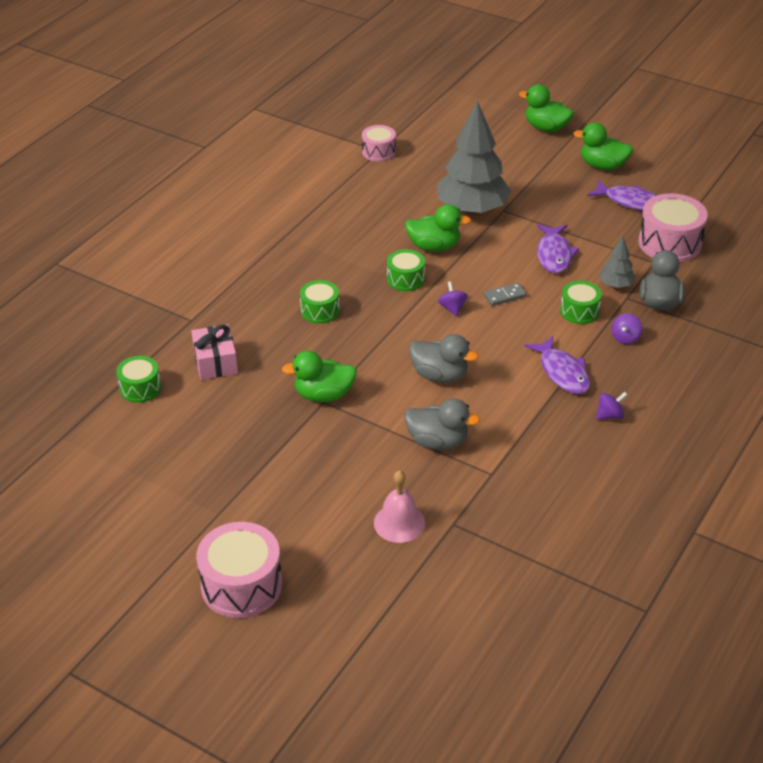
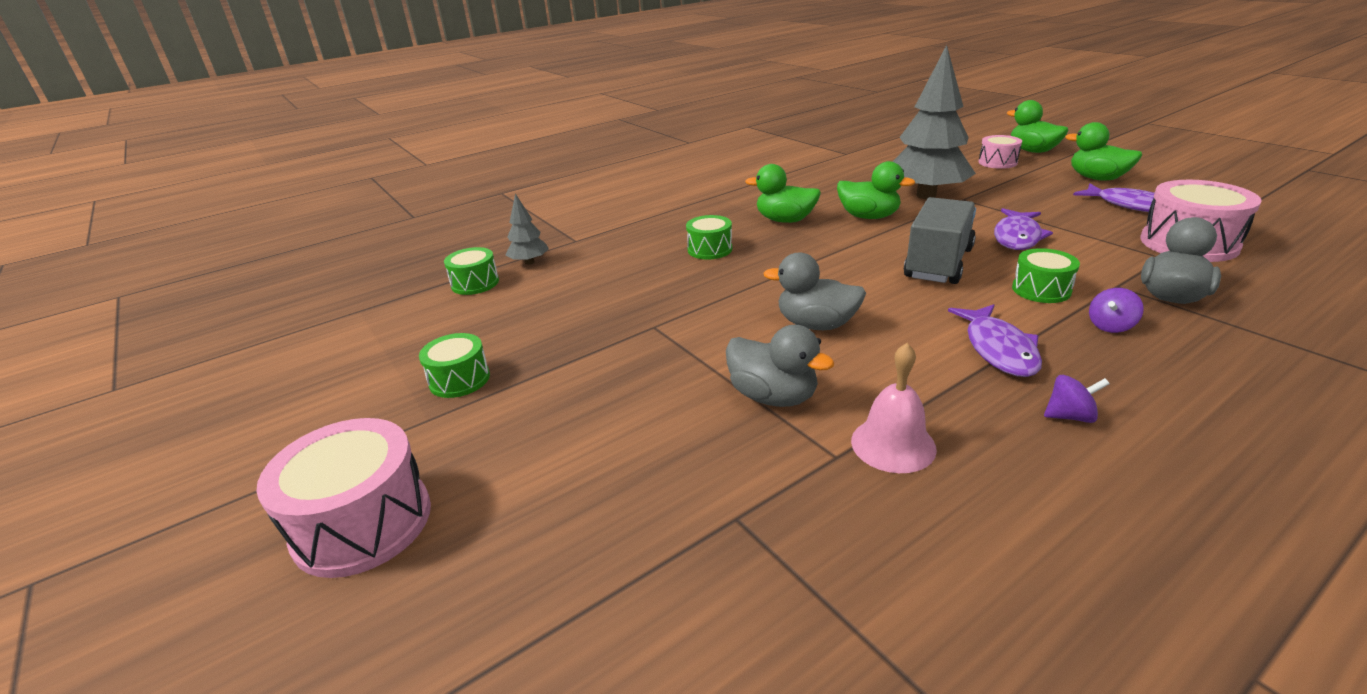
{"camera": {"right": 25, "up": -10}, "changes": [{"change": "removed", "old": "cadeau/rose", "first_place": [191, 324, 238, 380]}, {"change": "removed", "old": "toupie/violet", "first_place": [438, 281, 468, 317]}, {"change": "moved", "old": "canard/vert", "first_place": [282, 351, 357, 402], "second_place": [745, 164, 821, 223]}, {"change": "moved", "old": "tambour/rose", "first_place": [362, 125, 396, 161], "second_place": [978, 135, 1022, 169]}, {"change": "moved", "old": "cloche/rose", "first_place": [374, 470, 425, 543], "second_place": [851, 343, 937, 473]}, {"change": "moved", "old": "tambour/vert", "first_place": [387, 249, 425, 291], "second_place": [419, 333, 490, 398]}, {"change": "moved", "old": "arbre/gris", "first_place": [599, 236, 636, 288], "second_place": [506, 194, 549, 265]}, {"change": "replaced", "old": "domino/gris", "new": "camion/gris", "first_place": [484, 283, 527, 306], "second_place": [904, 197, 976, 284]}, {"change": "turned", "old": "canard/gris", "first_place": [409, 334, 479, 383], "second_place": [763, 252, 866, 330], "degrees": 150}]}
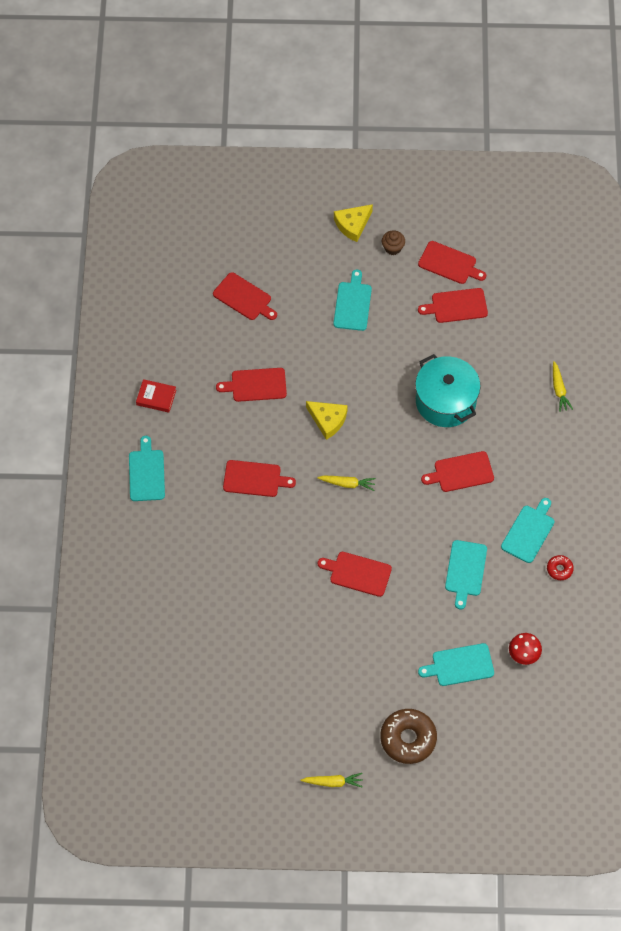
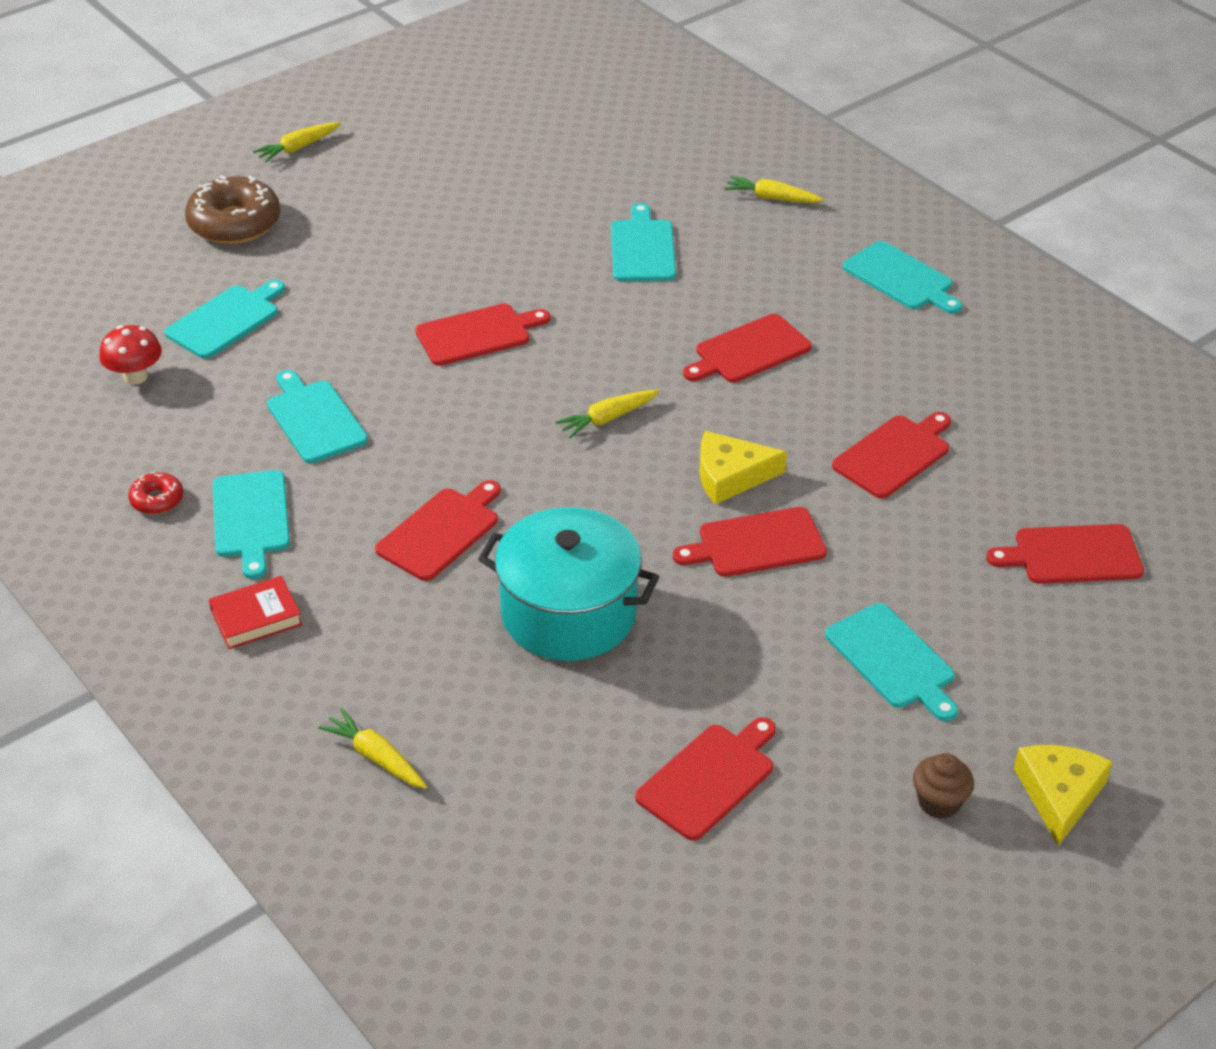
{"camera": {"right": 140, "up": -20}, "changes": [{"change": "added", "new": "planche à découper/turquoise", "second_place": [611, 203, 676, 281]}, {"change": "added", "new": "carotte/jaune", "second_place": [724, 175, 825, 203]}, {"change": "moved", "old": "livre/rouge", "first_place": [136, 379, 176, 413], "second_place": [209, 576, 302, 649]}, {"change": "moved", "old": "planche à découper/rouge", "first_place": [418, 241, 486, 284], "second_place": [673, 507, 827, 577]}]}
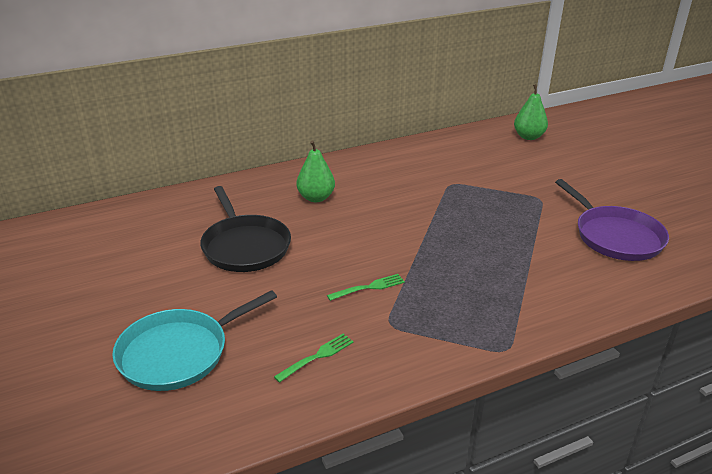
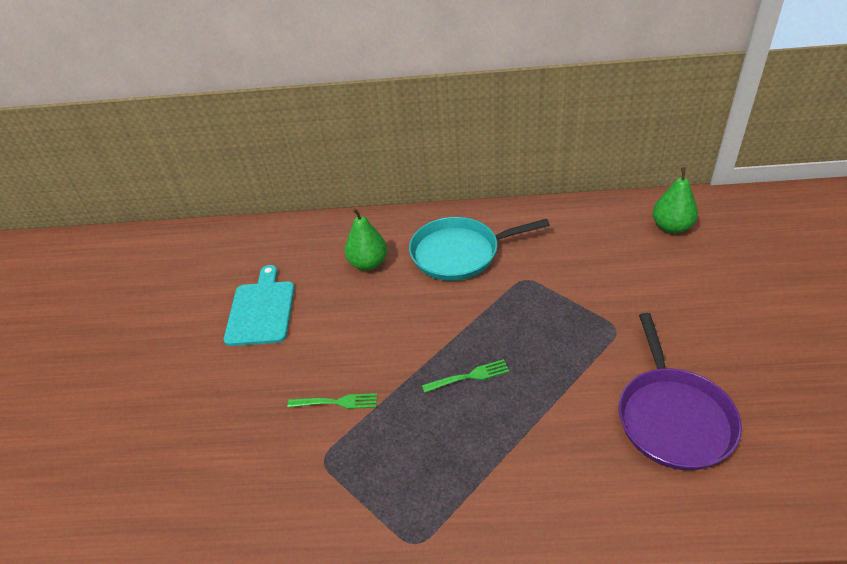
{"camera": {"right": 30, "up": 10}, "changes": [{"change": "moved", "old": "poêle/turquoise", "first_place": [112, 290, 277, 391], "second_place": [409, 217, 550, 281]}, {"change": "moved", "old": "fourchette/vert", "first_place": [274, 334, 354, 383], "second_place": [422, 359, 510, 393]}, {"change": "replaced", "old": "poêle/noir", "new": "planche à découper/turquoise", "first_place": [200, 186, 291, 272], "second_place": [224, 265, 295, 346]}]}
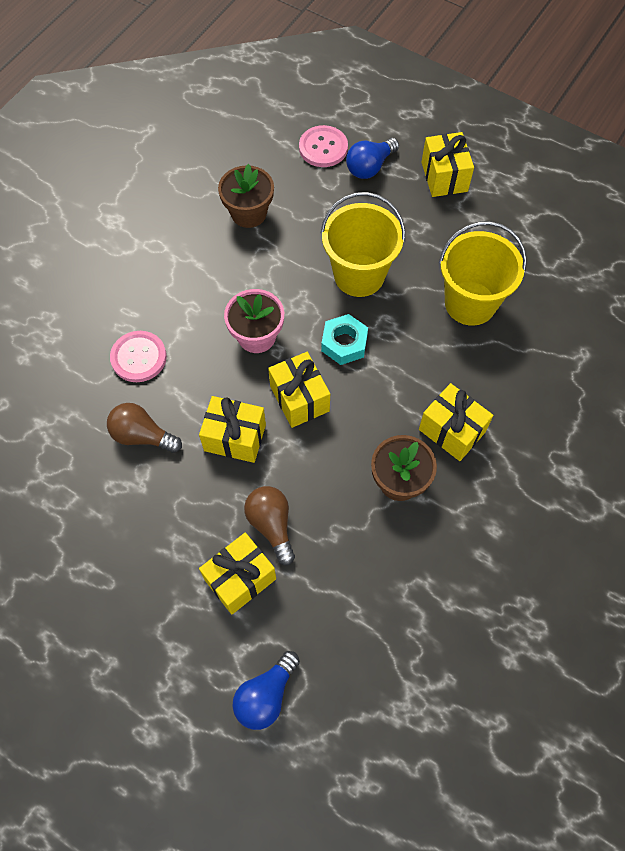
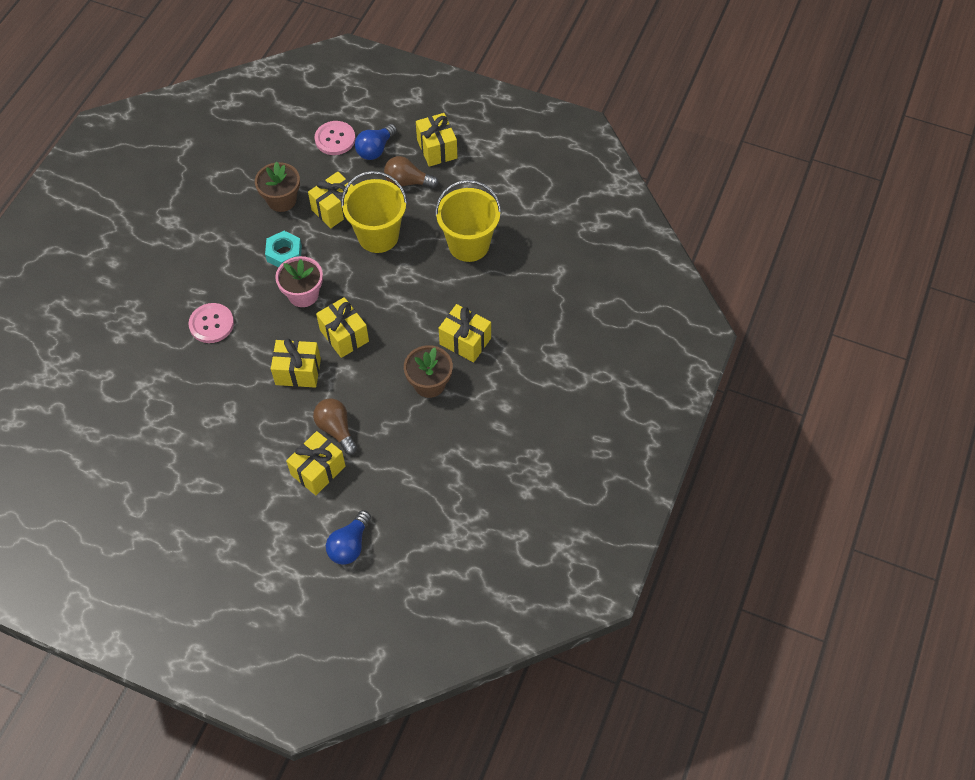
{"camera": {"right": -10, "up": -5}, "changes": [{"change": "added", "new": "cadeau/jaune", "second_place": [308, 172, 353, 228]}, {"change": "moved", "old": "ampoule/marron", "first_place": [107, 403, 182, 453], "second_place": [384, 156, 439, 188]}, {"change": "moved", "old": "écrou/turquoise", "first_place": [321, 314, 368, 365], "second_place": [265, 231, 302, 267]}]}
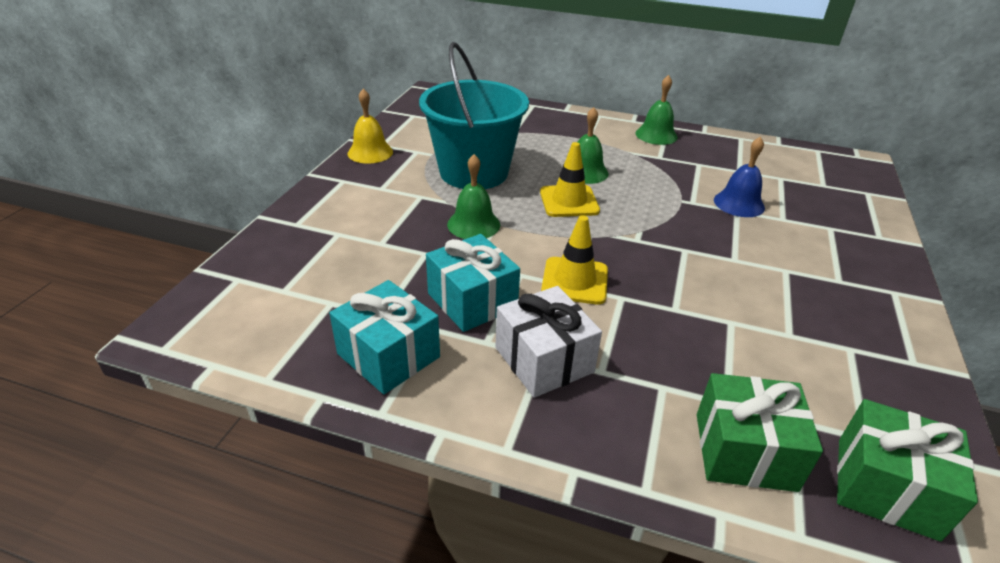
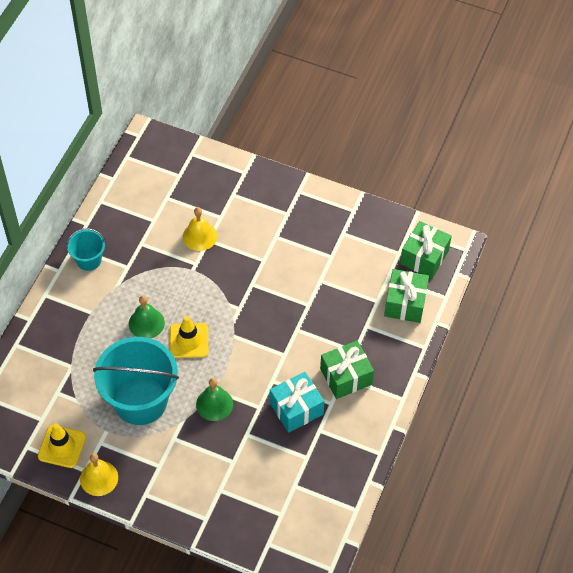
{"camera": {"right": -85, "up": 20}, "changes": [{"change": "removed", "old": "cadeau/turquoise", "first_place": [329, 280, 440, 394]}, {"change": "moved", "old": "cône de chantier/jaune", "first_place": [541, 215, 608, 304], "second_place": [38, 423, 86, 468]}, {"change": "replaced", "old": "cloche/vert", "new": "seau/turquoise", "first_place": [636, 75, 678, 145], "second_place": [66, 228, 106, 271]}, {"change": "recoloured", "old": "cadeau/blanc", "new": "cadeau/vert", "first_place": [495, 286, 602, 398], "second_place": [320, 341, 374, 399]}, {"change": "recoloured", "old": "cloche/bleu", "new": "cloche/jaune", "first_place": [714, 137, 765, 217], "second_place": [183, 207, 217, 251]}]}
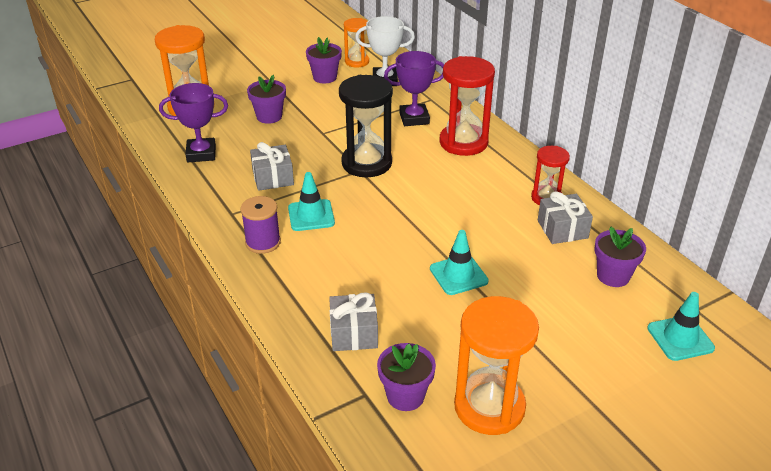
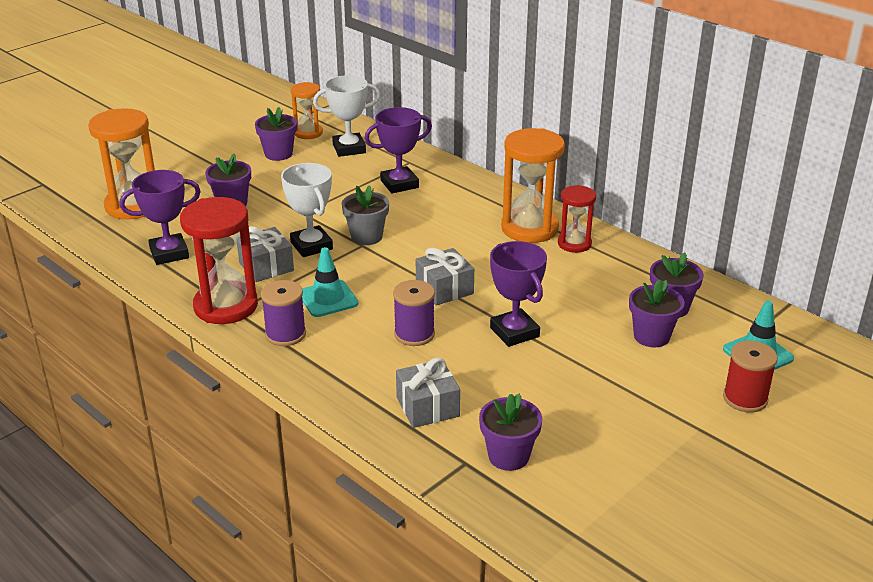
{"camera": {"right": -15, "up": -5}, "changes": [{"change": "added", "new": "trophée/blanc", "second_place": [281, 163, 333, 257]}, {"change": "added", "new": "bobine/violet", "second_place": [393, 280, 435, 346]}, {"change": "added", "new": "pot de fleurs/violet", "second_place": [629, 279, 685, 347]}, {"change": "added", "new": "bobine/rouge", "second_place": [723, 341, 778, 413]}, {"change": "moved", "old": "sablier/rouge", "first_place": [439, 56, 495, 156], "second_place": [180, 197, 258, 324]}, {"change": "moved", "old": "sablier/orange", "first_place": [454, 296, 539, 435], "second_place": [501, 128, 565, 243]}, {"change": "moved", "old": "cadeau/gris", "first_place": [538, 191, 593, 244], "second_place": [416, 247, 474, 306]}, {"change": "replaced", "old": "sablier/noir", "new": "pot de fleurs/gris", "first_place": [339, 75, 393, 177], "second_place": [341, 185, 389, 245]}, {"change": "replaced", "old": "cône de chantier/turquoise", "new": "trophée/violet", "first_place": [430, 230, 489, 295], "second_place": [490, 241, 547, 347]}]}
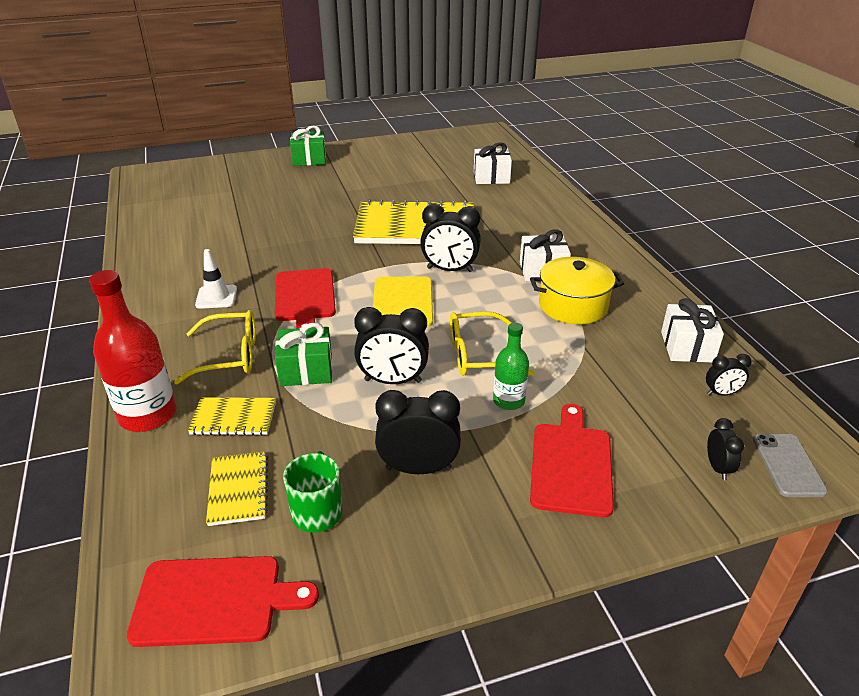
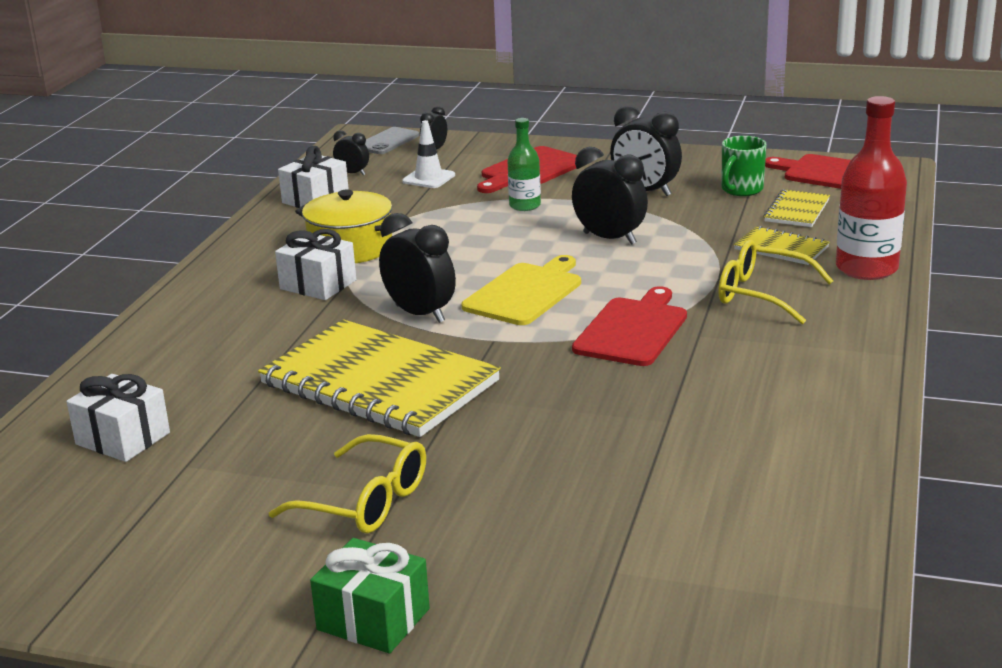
{"camera": {"right": -145, "up": -10}, "changes": [{"change": "removed", "old": "cadeau/vert", "first_place": [275, 323, 332, 386]}, {"change": "moved", "old": "cône de chantier/blanc", "first_place": [195, 249, 237, 309], "second_place": [402, 120, 455, 188]}, {"change": "moved", "old": "lunettes/jaune", "first_place": [450, 311, 535, 376], "second_place": [269, 434, 426, 534]}]}
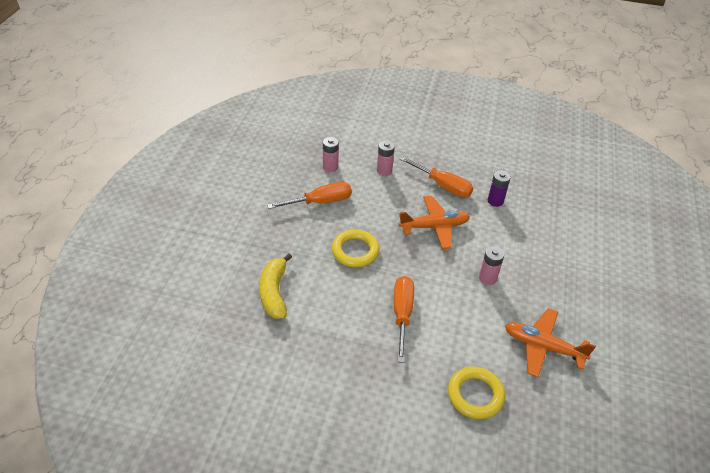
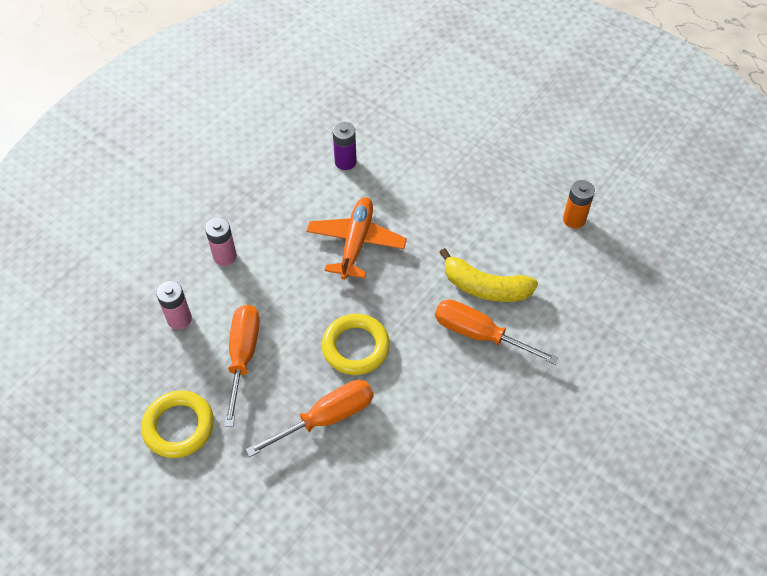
{"camera": {"right": -65, "up": 10}, "changes": [{"change": "removed", "old": "pile/rose", "first_place": [479, 246, 504, 285]}, {"change": "moved", "old": "banane/jaune", "first_place": [259, 253, 292, 319], "second_place": [439, 248, 538, 302]}, {"change": "moved", "old": "tournevis/orange", "first_place": [400, 156, 473, 197], "second_place": [246, 380, 373, 457]}, {"change": "moved", "old": "anneau/jaune", "first_place": [448, 366, 505, 419], "second_place": [141, 390, 214, 458]}, {"change": "replaced", "old": "avion/orange", "new": "pile/orange", "first_place": [505, 308, 596, 377], "second_place": [563, 180, 595, 229]}]}
